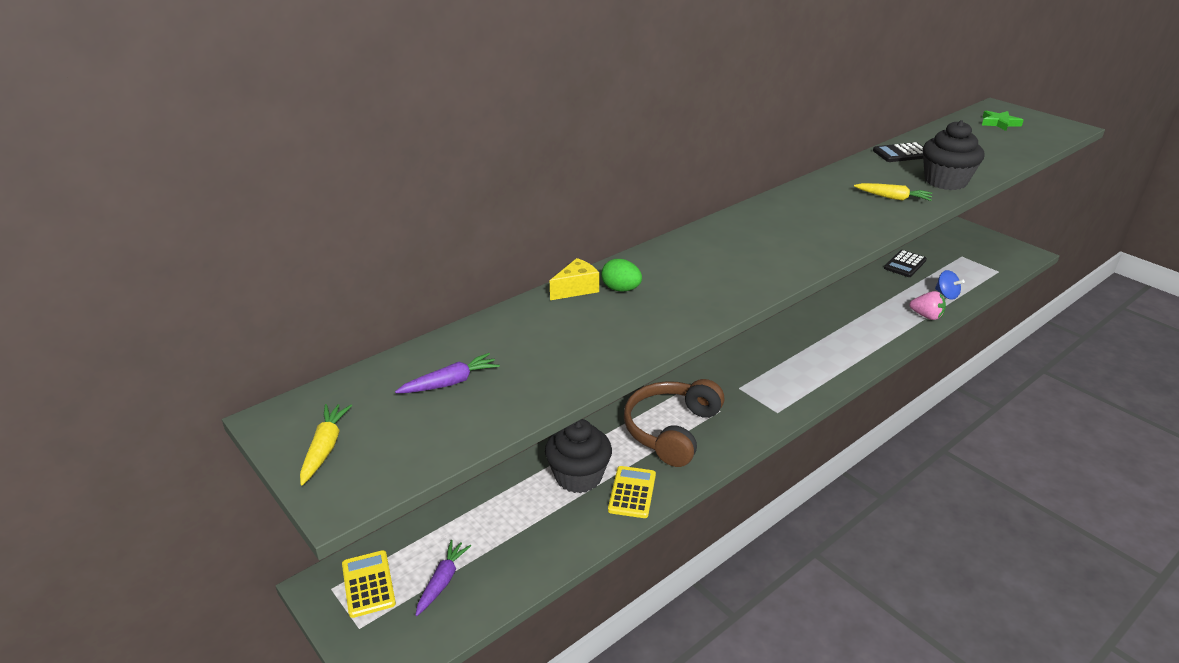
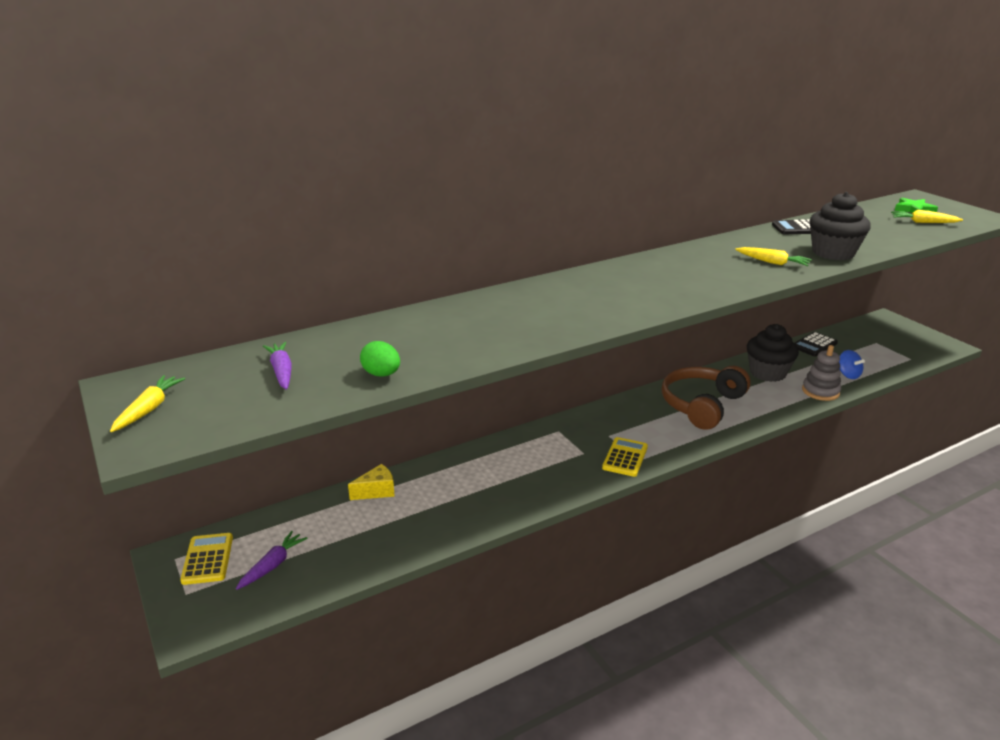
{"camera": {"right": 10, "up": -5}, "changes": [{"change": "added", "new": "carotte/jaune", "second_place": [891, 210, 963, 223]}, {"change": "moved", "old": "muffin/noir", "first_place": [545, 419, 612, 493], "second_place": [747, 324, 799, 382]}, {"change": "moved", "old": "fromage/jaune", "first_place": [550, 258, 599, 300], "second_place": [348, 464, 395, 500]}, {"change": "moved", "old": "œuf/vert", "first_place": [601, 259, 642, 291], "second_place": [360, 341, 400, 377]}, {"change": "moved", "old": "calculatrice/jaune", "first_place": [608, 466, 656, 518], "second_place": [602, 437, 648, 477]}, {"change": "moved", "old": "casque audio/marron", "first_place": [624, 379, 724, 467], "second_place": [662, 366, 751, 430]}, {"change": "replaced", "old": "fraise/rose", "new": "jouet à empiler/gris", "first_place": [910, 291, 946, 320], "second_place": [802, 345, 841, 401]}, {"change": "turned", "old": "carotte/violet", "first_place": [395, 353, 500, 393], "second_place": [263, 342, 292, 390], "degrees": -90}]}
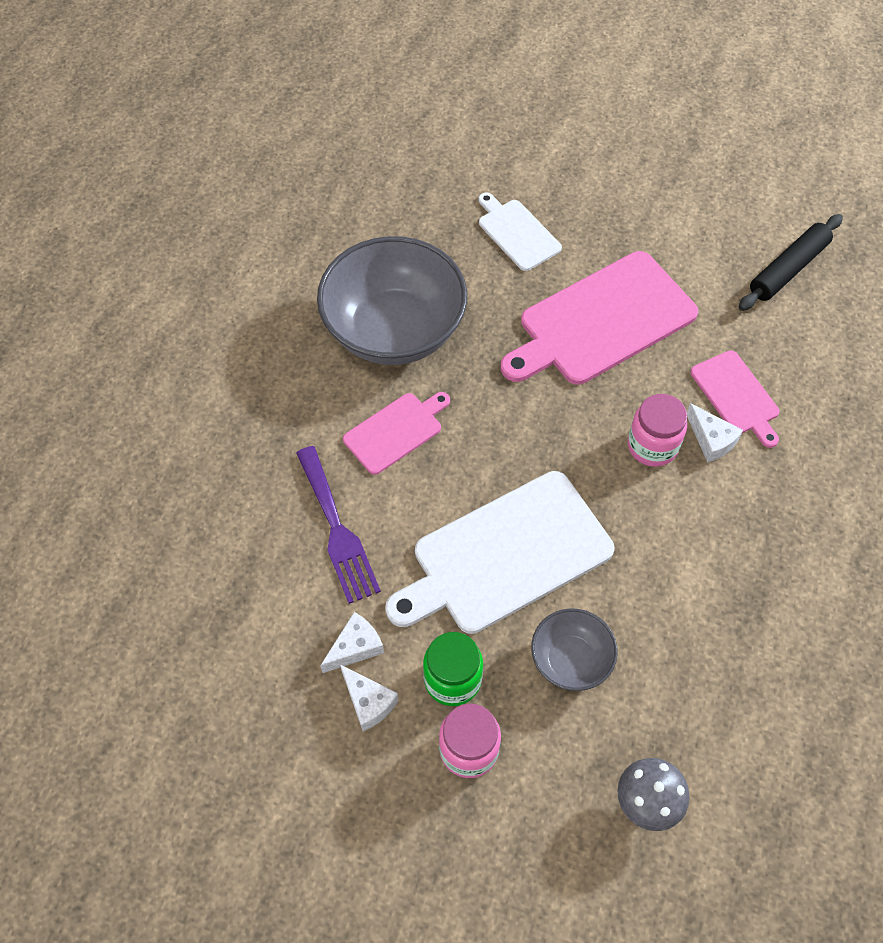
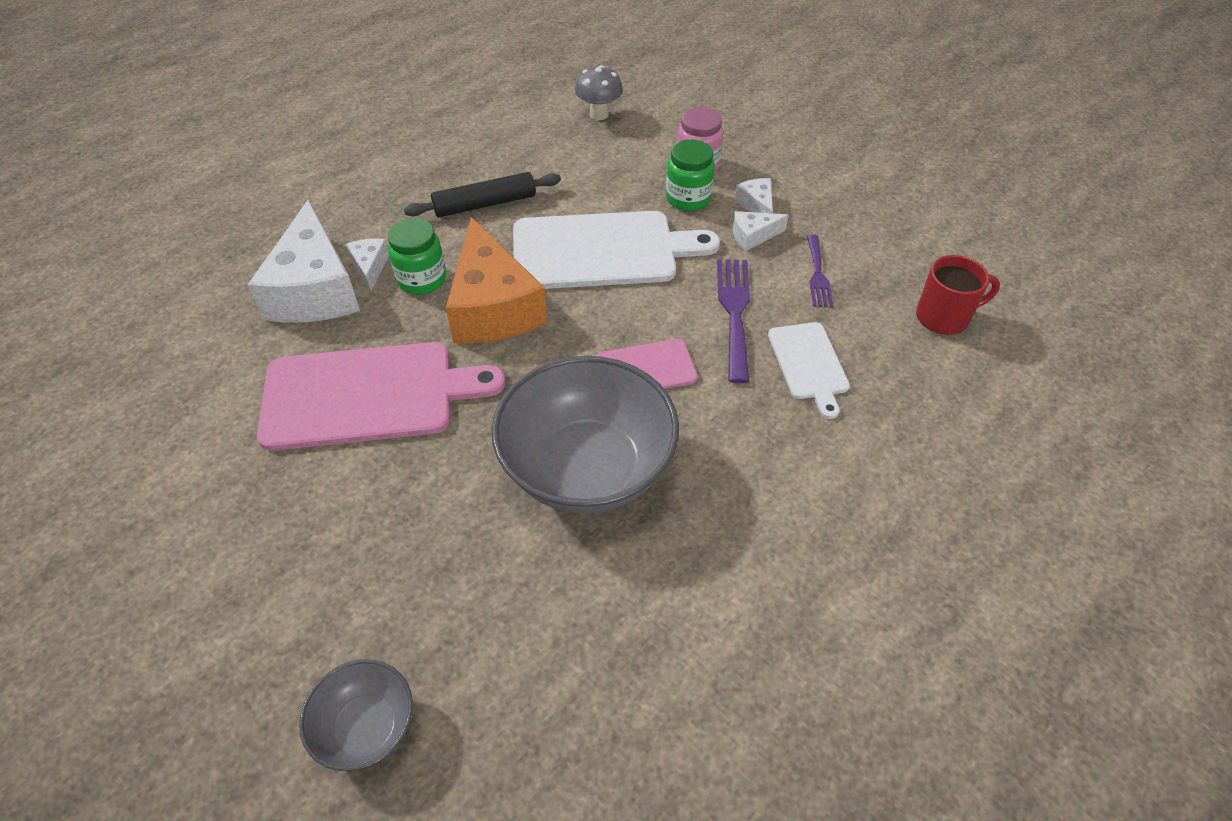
{"camera": {"right": -155, "up": -10}, "changes": [{"change": "added", "new": "fromage/orange", "second_place": [446, 217, 548, 343]}, {"change": "added", "new": "fourchette/violet", "second_place": [807, 235, 833, 307]}, {"change": "added", "new": "tasse/rouge", "second_place": [916, 255, 1000, 335]}, {"change": "moved", "old": "planche à découper/blanc", "first_place": [479, 192, 562, 271], "second_place": [768, 322, 850, 419]}, {"change": "moved", "old": "bol/gris", "first_place": [531, 608, 618, 691], "second_place": [299, 659, 413, 771]}, {"change": "moved", "old": "rouleau à pâtisserie/noir", "first_place": [739, 214, 843, 311], "second_place": [404, 172, 561, 217]}, {"change": "replaced", "old": "planche à découper/rose", "new": "fromage/blanc", "first_place": [690, 350, 780, 448], "second_place": [248, 199, 360, 323]}, {"change": "recoloured", "old": "bocal/rose", "new": "bocal/vert", "first_place": [628, 394, 687, 467], "second_place": [388, 218, 446, 295]}]}
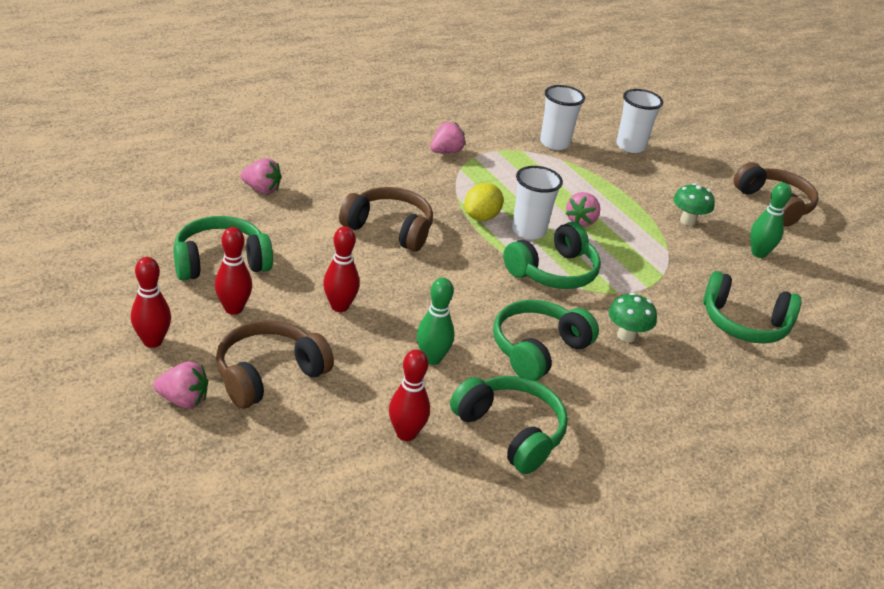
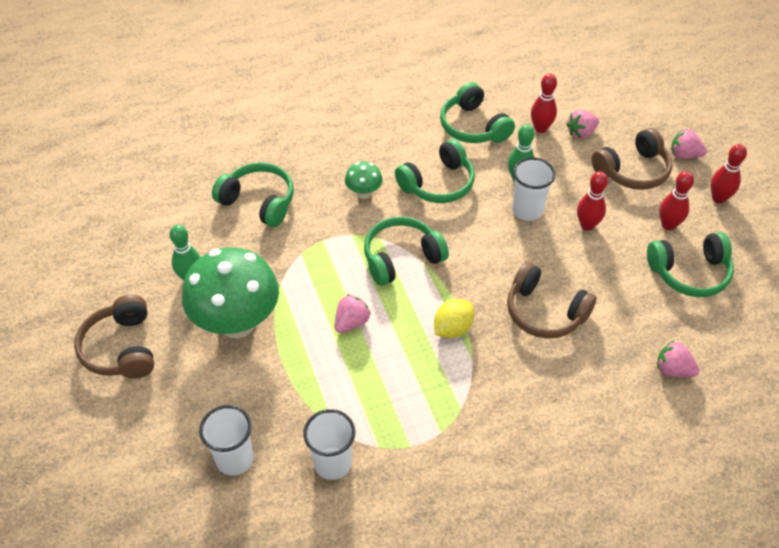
{"camera": {"right": -165, "up": 15}, "changes": [{"change": "moved", "old": "fraise/rose", "first_place": [430, 122, 465, 154], "second_place": [566, 109, 599, 139]}, {"change": "moved", "old": "gobelet/blanc", "first_place": [512, 166, 563, 240], "second_place": [512, 158, 556, 221]}, {"change": "resized", "old": "champignon/vert", "first_place": [673, 183, 715, 226], "second_place": [182, 247, 279, 338], "factor": 2.23}]}
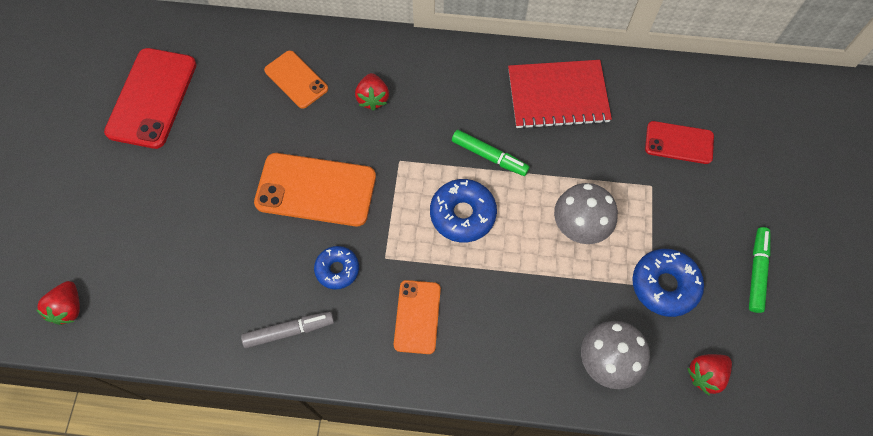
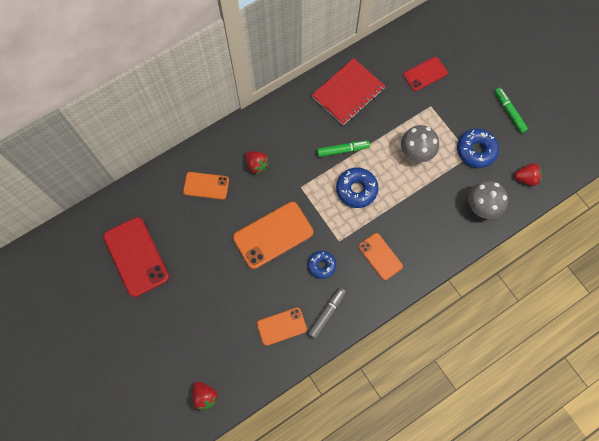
{"camera": {"right": -40, "up": 5}, "changes": [{"change": "added", "new": "téléphone/orange", "second_place": [257, 307, 307, 346]}, {"change": "turned", "old": "fraise/rouge", "first_place": [687, 354, 732, 395], "second_place": [514, 163, 542, 186], "degrees": -105}]}
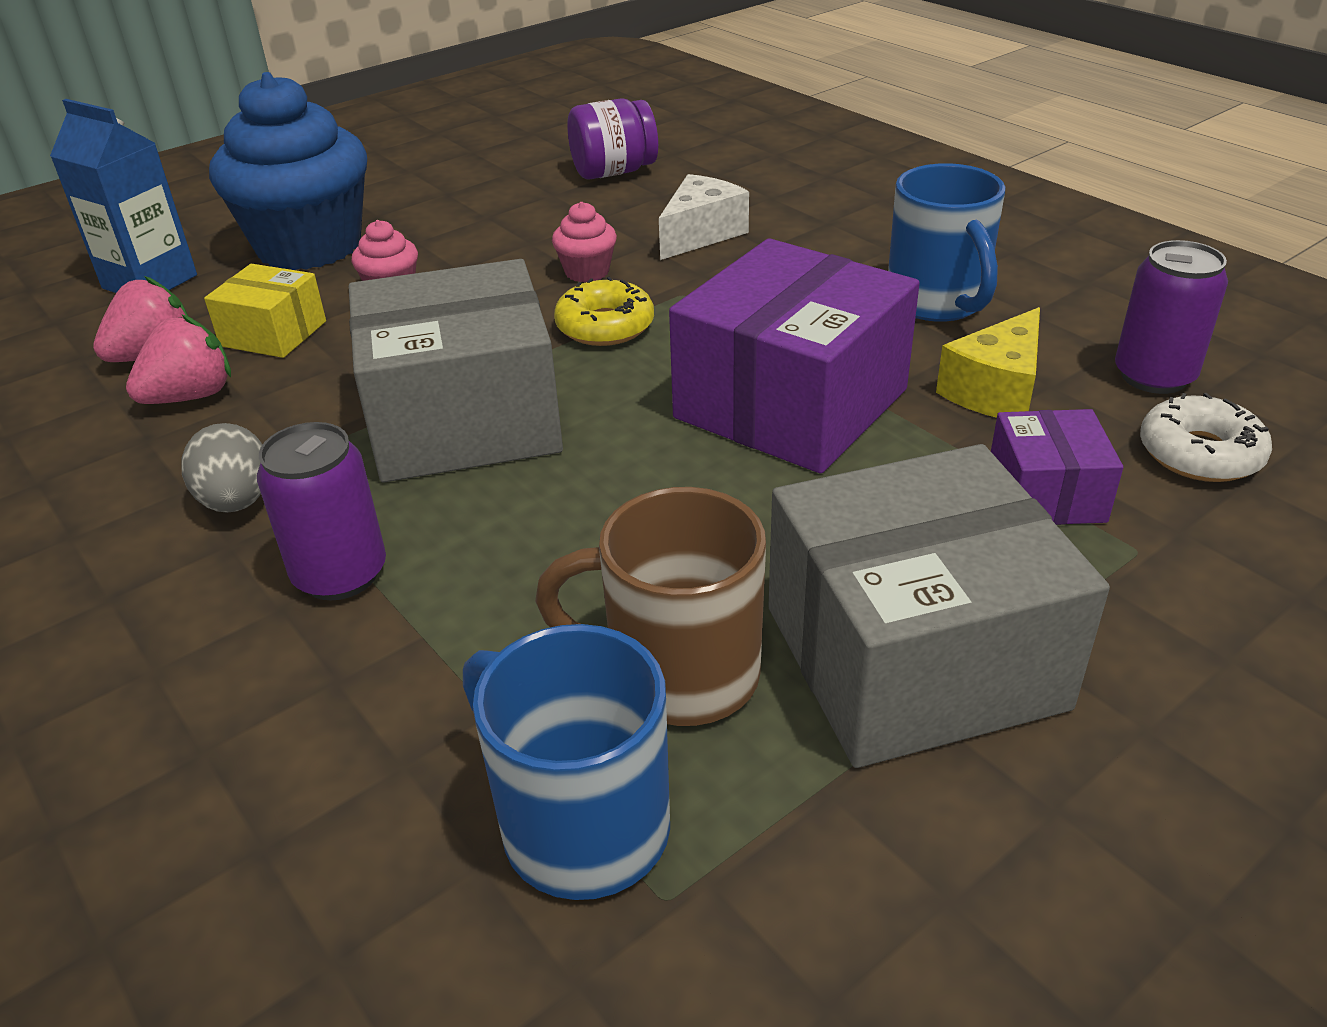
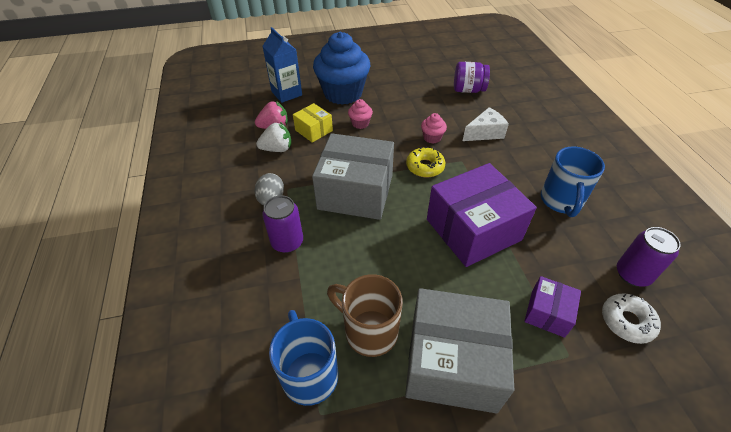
{"camera": {"right": 25, "up": 10}, "changes": [{"change": "removed", "old": "fromage/jaune", "first_place": [936, 307, 1040, 418]}, {"change": "recoloured", "old": "fraise/rose", "new": "fraise/blanc", "first_place": [126, 314, 231, 404], "second_place": [256, 122, 291, 152]}]}
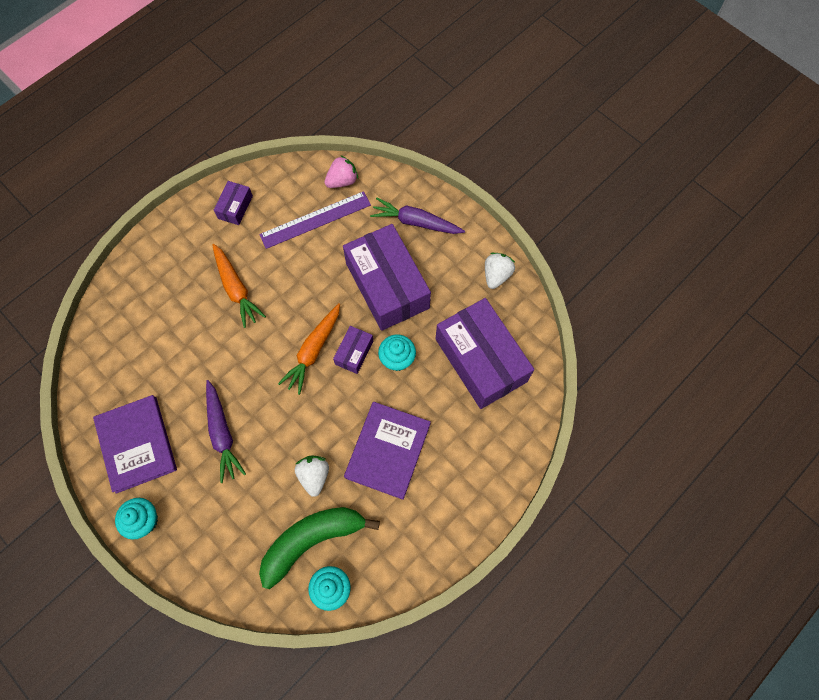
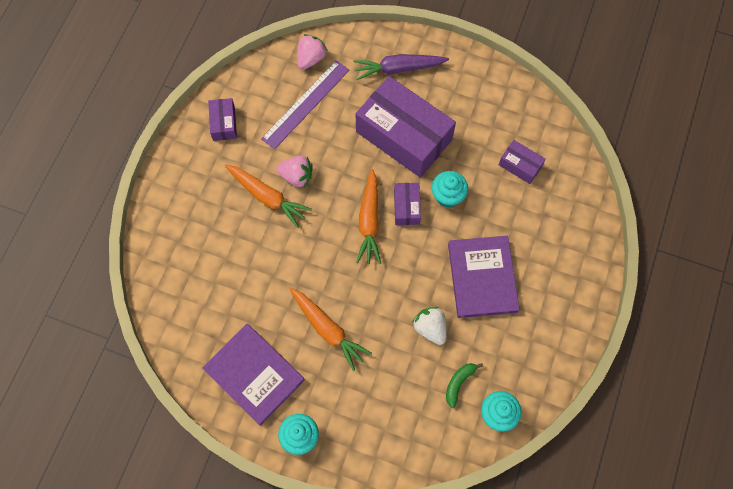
{"camera": {"right": -25, "up": 0}, "changes": [{"change": "removed", "old": "fraise/blanc", "first_place": [485, 253, 515, 289]}, {"change": "added", "new": "fraise/rose", "second_place": [276, 156, 313, 187]}, {"change": "recoloured", "old": "carotte/violet", "new": "carotte/orange", "first_place": [206, 380, 246, 483], "second_place": [290, 288, 372, 371]}, {"change": "resized", "old": "banane/vert", "first_place": [259, 507, 380, 589], "second_place": [446, 363, 483, 408], "factor": 0.44}, {"change": "resized", "old": "boîte/violet", "first_place": [435, 298, 534, 409], "second_place": [499, 140, 546, 184], "factor": 0.45}]}
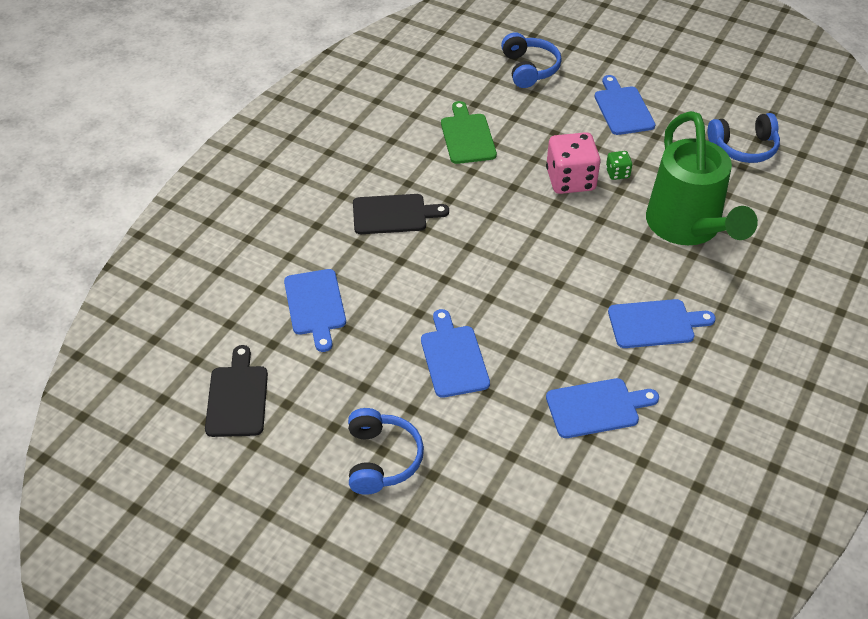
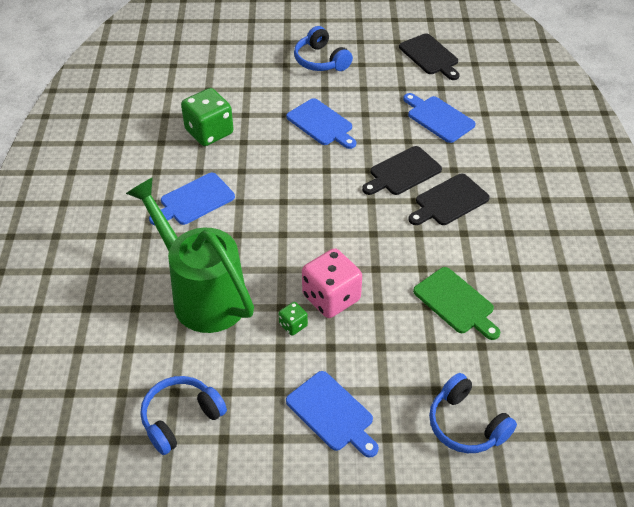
{"camera": {"right": 150, "up": 0}, "changes": [{"change": "added", "new": "planche à découper/noir", "second_place": [362, 146, 442, 195]}, {"change": "replaced", "old": "planche à découper/bleu", "new": "dé/vert", "first_place": [546, 378, 659, 438], "second_place": [181, 88, 233, 146]}]}
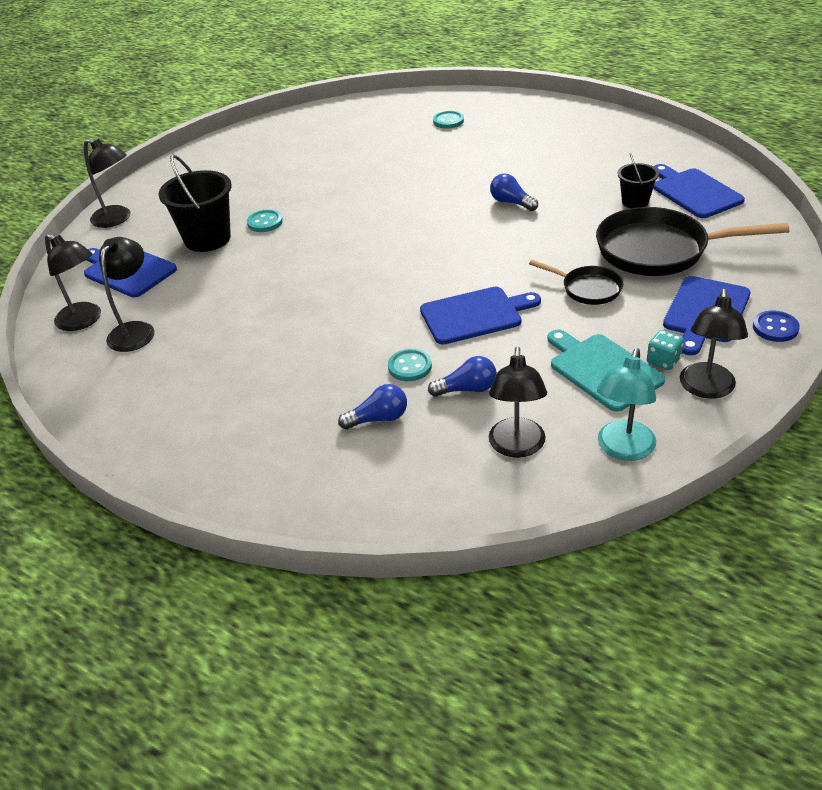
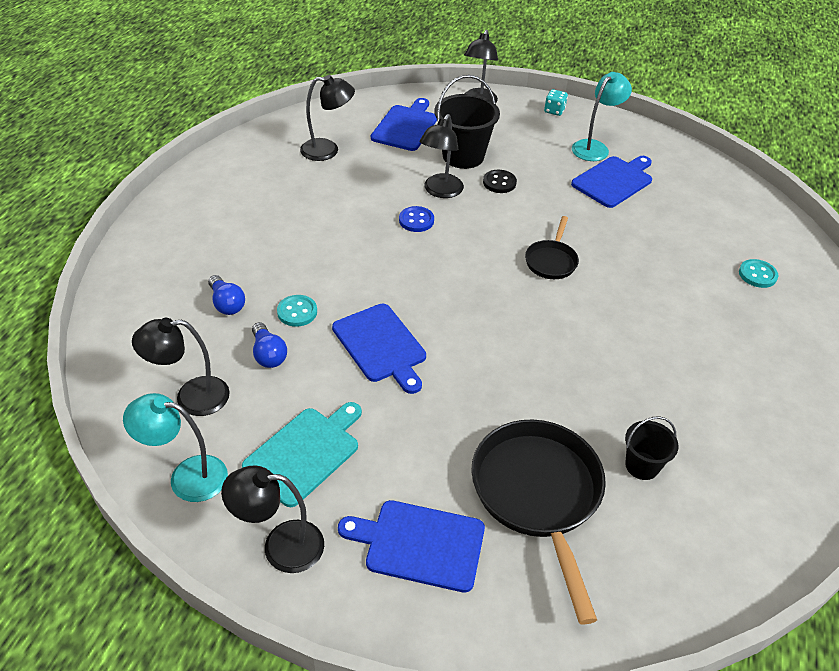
{"camera": {"right": 70, "up": 5}, "changes": [{"change": "removed", "old": "ampoule/bleu", "first_place": [490, 173, 538, 211]}, {"change": "added", "new": "lampe/turquoise", "second_place": [572, 72, 632, 161]}, {"change": "moved", "old": "lampe/noir", "first_place": [45, 234, 101, 331], "second_place": [420, 114, 464, 198]}, {"change": "moved", "old": "poêle/noir", "first_place": [529, 260, 623, 305], "second_place": [525, 216, 579, 279]}, {"change": "moved", "old": "dé/turquoise", "first_place": [647, 330, 684, 370], "second_place": [544, 89, 568, 116]}, {"change": "moved", "old": "planche à découper/bleu", "first_place": [653, 164, 745, 218], "second_place": [571, 156, 652, 208]}, {"change": "moved", "old": "bouton/bleu", "first_place": [753, 311, 800, 342], "second_place": [399, 206, 434, 232]}, {"change": "recoloured", "old": "bouton/turquoise", "new": "bouton/noir", "first_place": [247, 209, 283, 232], "second_place": [483, 170, 517, 193]}]}
